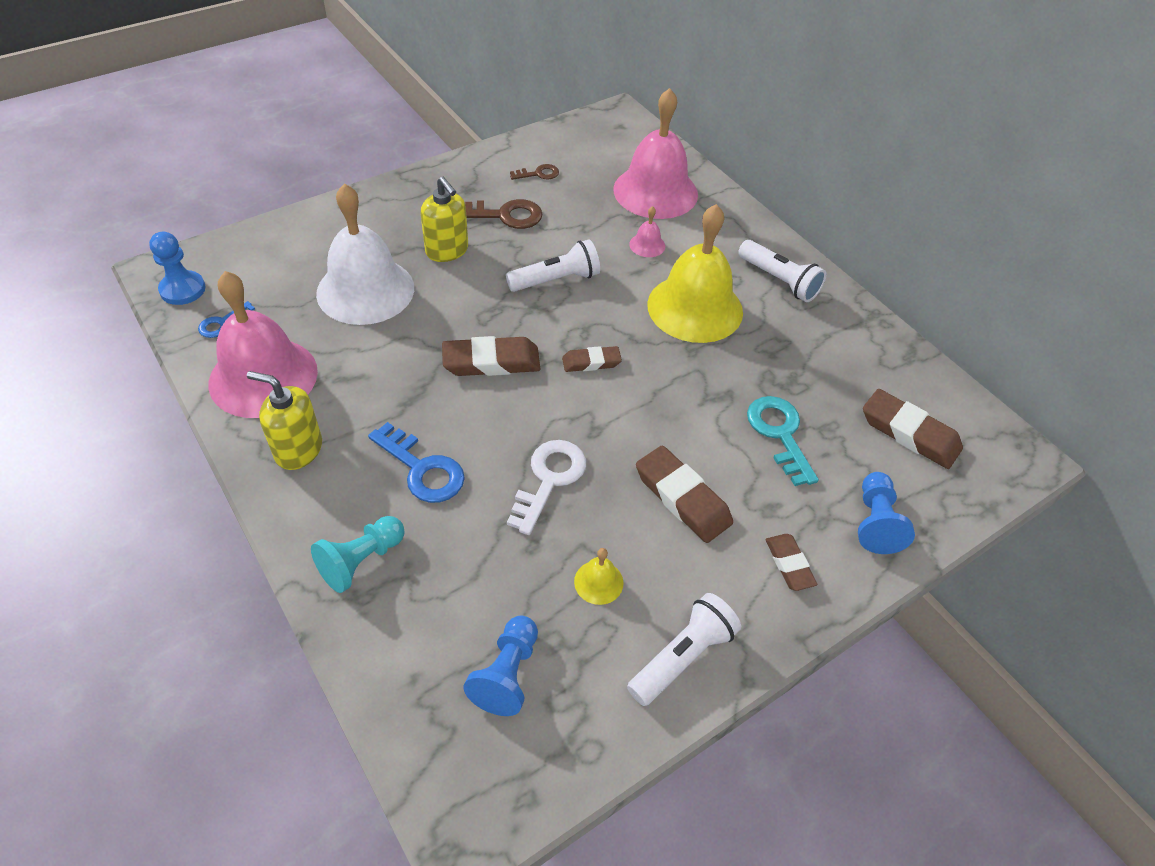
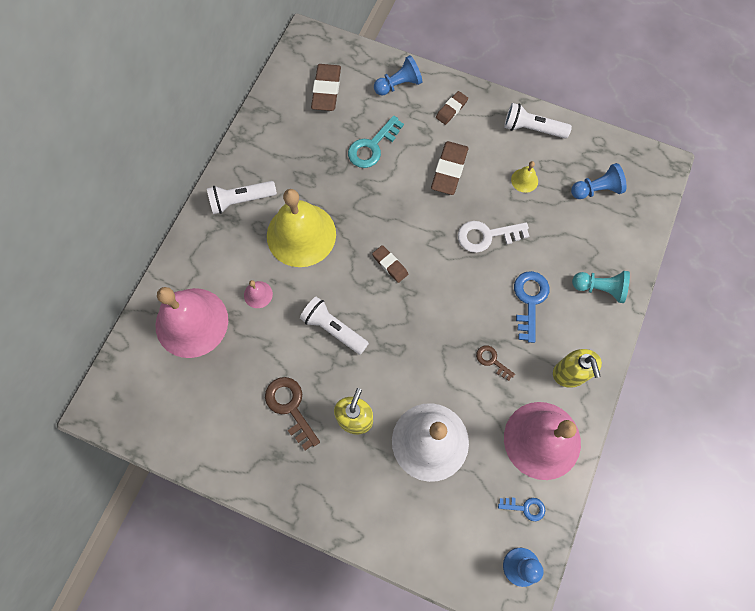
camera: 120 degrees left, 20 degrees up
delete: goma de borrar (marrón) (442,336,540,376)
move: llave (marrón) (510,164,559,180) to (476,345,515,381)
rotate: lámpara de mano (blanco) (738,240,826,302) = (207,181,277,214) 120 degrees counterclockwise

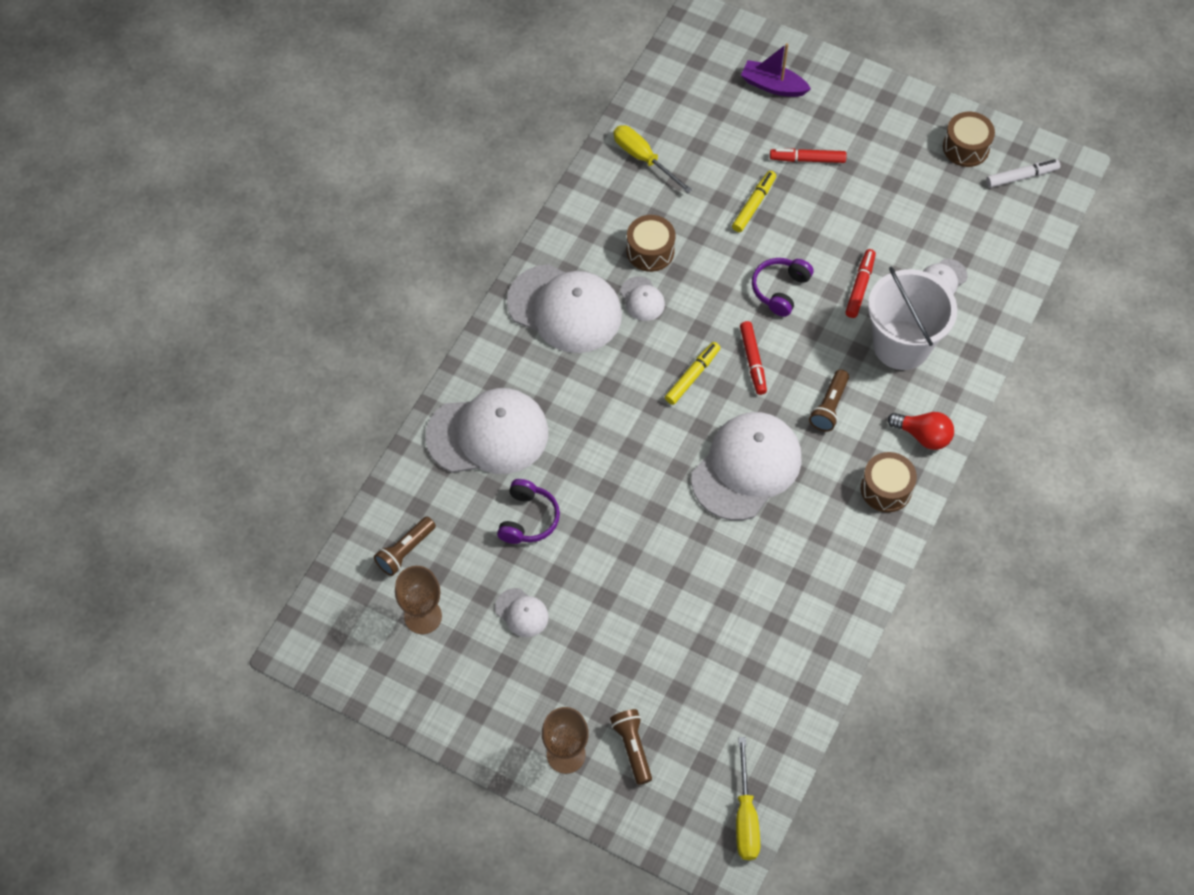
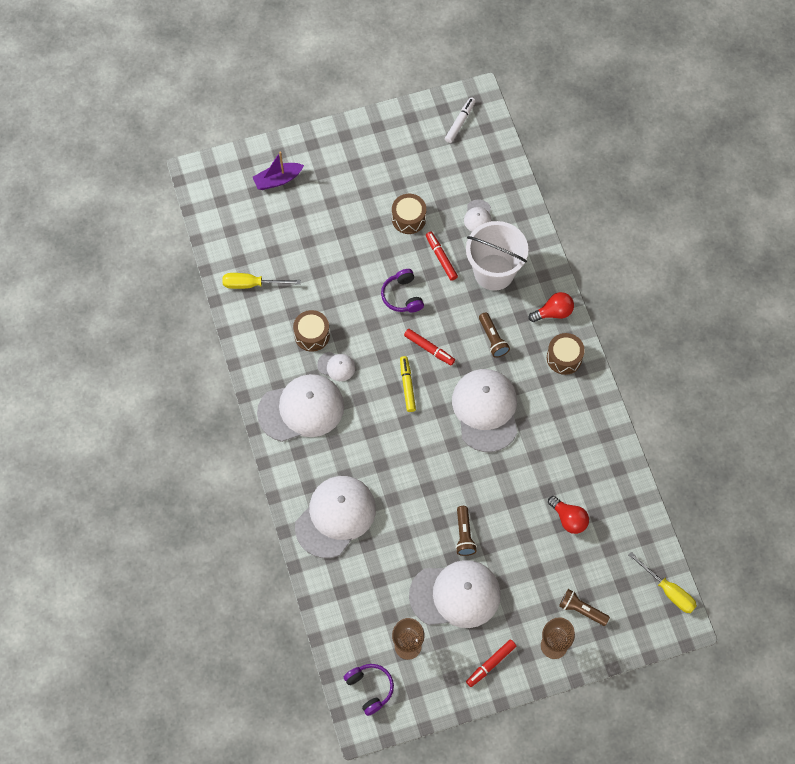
camera: 45 degrees left, 5 degrees up
delete: rotulador (amarillo) (732,171,776,232)
insert: bombilla (rojo) (548,496,589,534)
move: tambor (marrón) (943,112,995,167) to (392,194,426,234); rotulador (rojo) (770,149,846,163) to (466,639,516,687); auriculares (morado) (497,479,560,544) to (344,664,394,716); lámpara de mano (marrón) (374,517,436,576) to (456,506,477,556)
resize: gorra (blanco) (495,588,549,637) = (409,560,501,628) x2.25

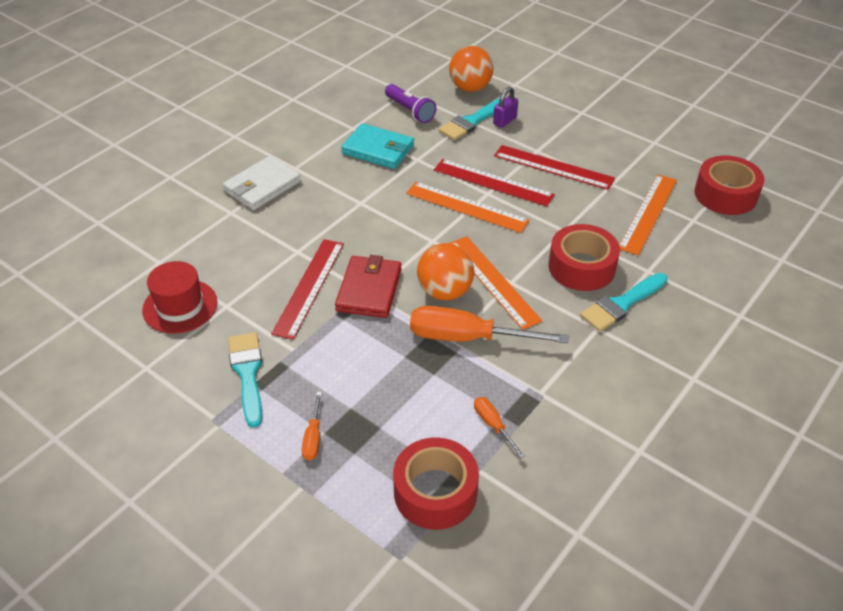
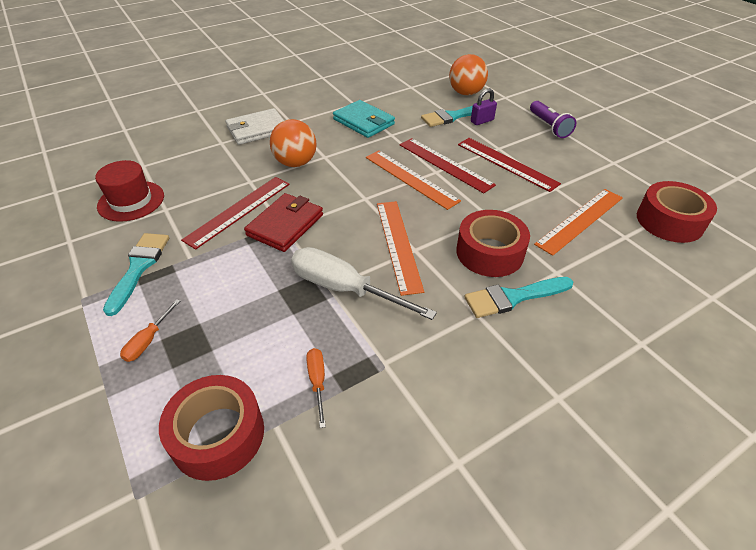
camera: 20 degrees right, 0 degrees up
move: lámpara de mano (morado) (385,84,437,123) to (530,101,576,138); pelota (naranja) (417,243,474,300) to (270,119,317,167)
recolor: destornillador (naranja) (410,306,569,343) to destornillador (blanco) (291,247,437,320)

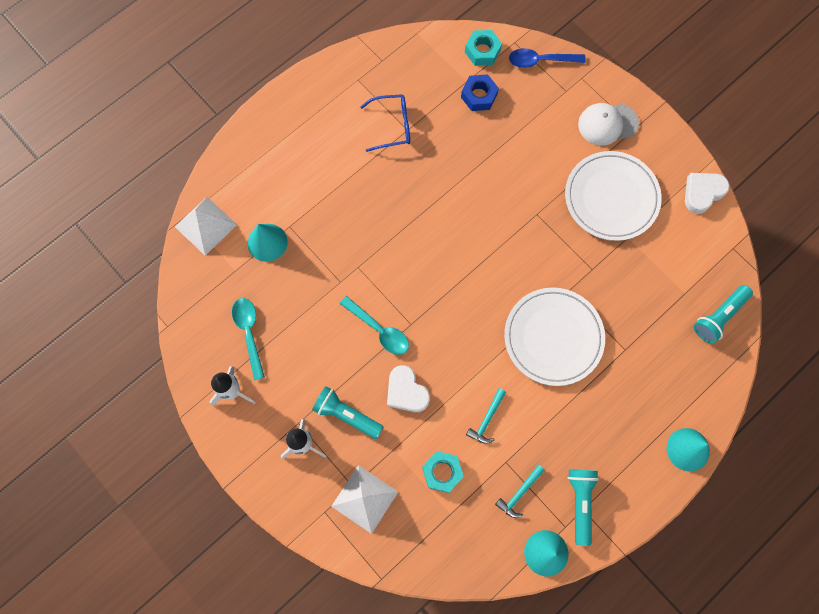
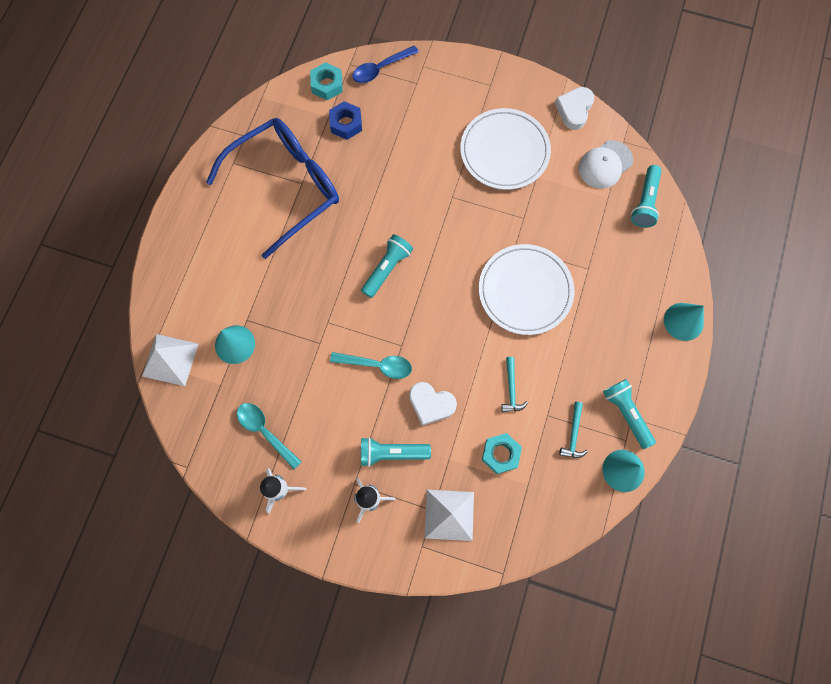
camera: 30 degrees left, 0 degrees up
insert: lámpara de mano (turquesa) (361,234,413,298)
move: gorra (blanco) (578,103,639,146) to (578,140,633,189)
resize: gafas (azul) (360,94,410,152) = (206,118,339,259) x2.11

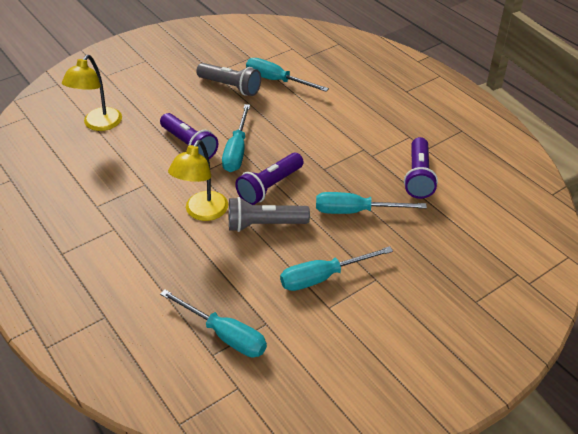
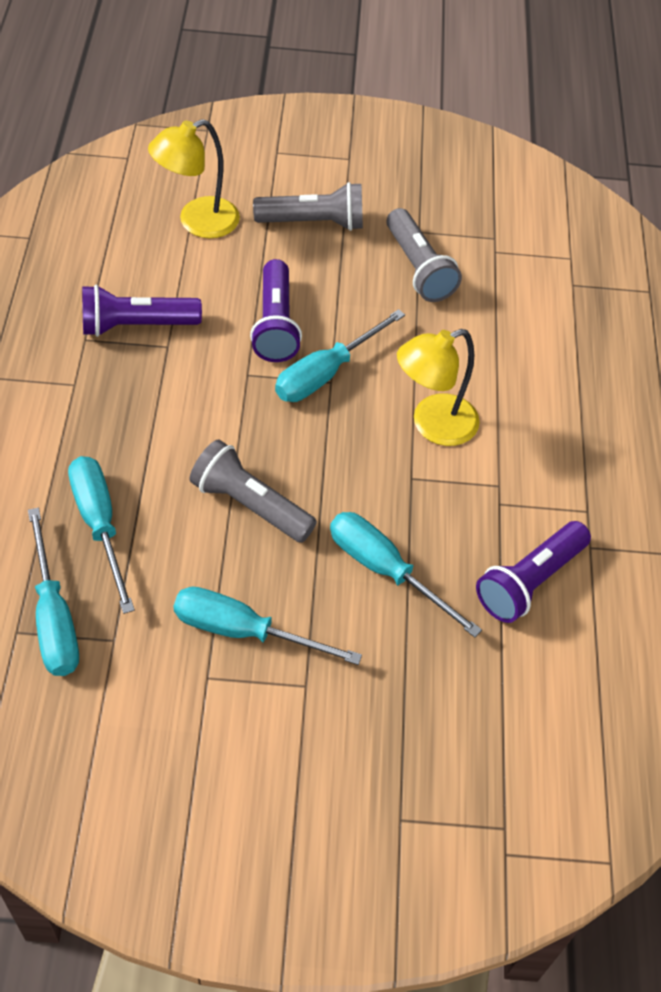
camera: 35 degrees right, 10 degrees up
insert: lámpara de mano (gris) (253,182,363,231)
move: destornillador (turquesa) (246,58,329,92) to (68,456,135,614); lámpara (amarillo) (168,140,228,221) to (397,329,480,446); lámpara de mano (morado) (235,153,304,205) to (82,285,202,337)

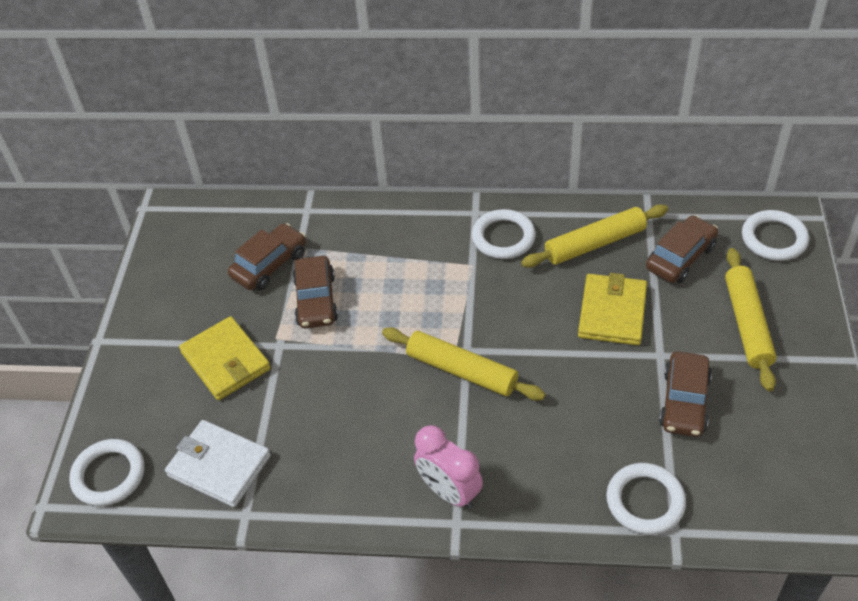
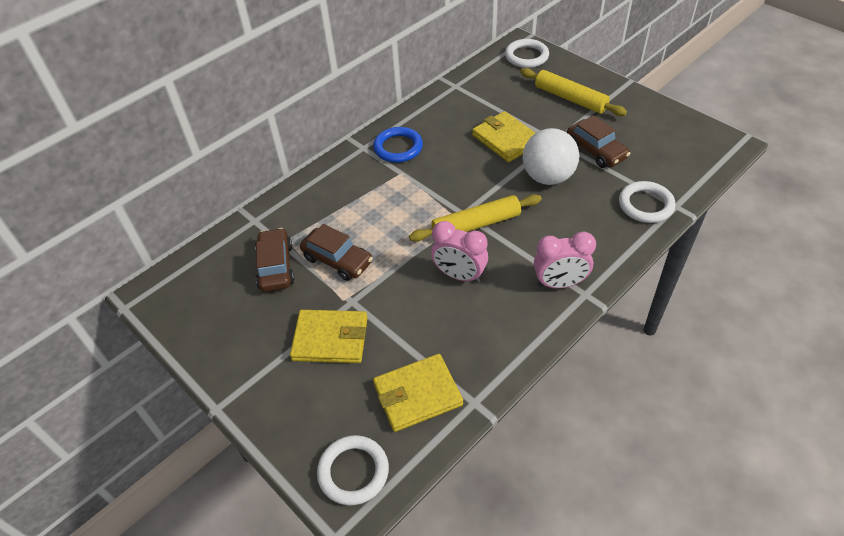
camera: 50 degrees left, 0 degrees up
delete: rodillo (amarillo) (521,204,668,268); coche (marrón) (646,215,718,283)
insert: pelota (blanco) (523,128,579,185); despertador (rosa) (431,221,488,283)
recolor: anillo (blanco) (472,209,536,259) to anillo (azul) (373,127,423,163); cartera (blanco) (165,420,271,507) to cartera (amarillo) (373,354,463,432)

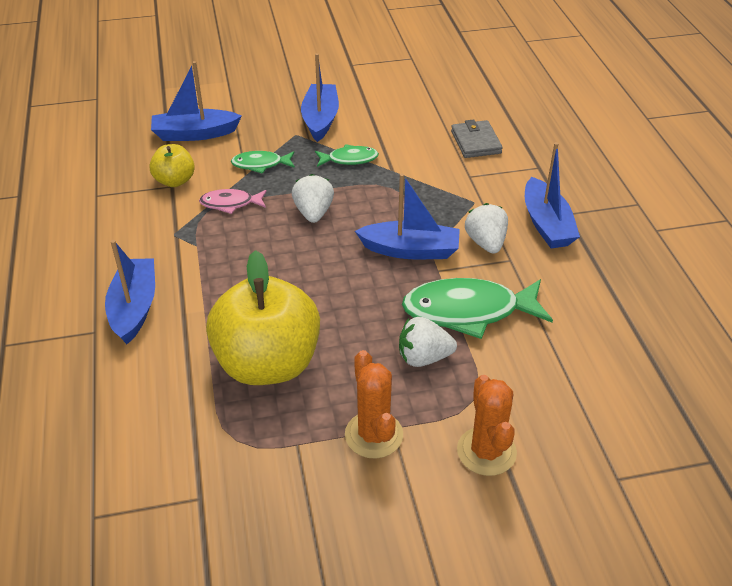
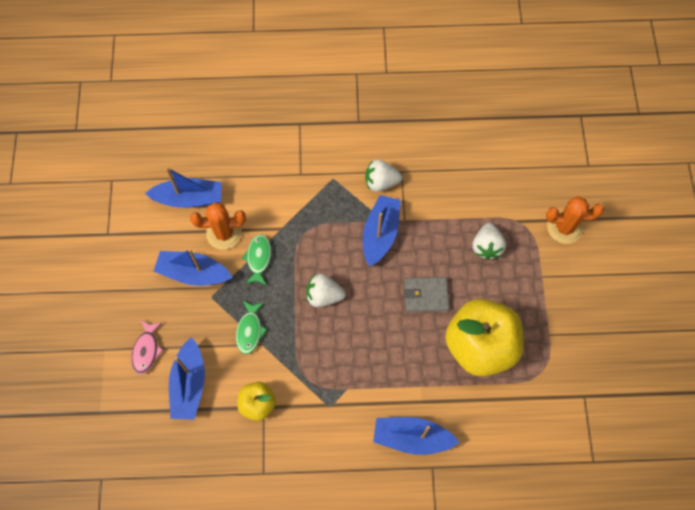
camera: 80 degrees left, 25 degrees up
delete: pez (verde) (402,278,553,339)
move: cartera (gris) (451,119,503,158) to (404,277,449,312); barco (azul) (525,142,580,248) to (145,167,222,208); pez (rosa) (199,189,267,214) to (131,320,163,374); cactus (naranja) (345,350,403,459) to (190,202,246,250)

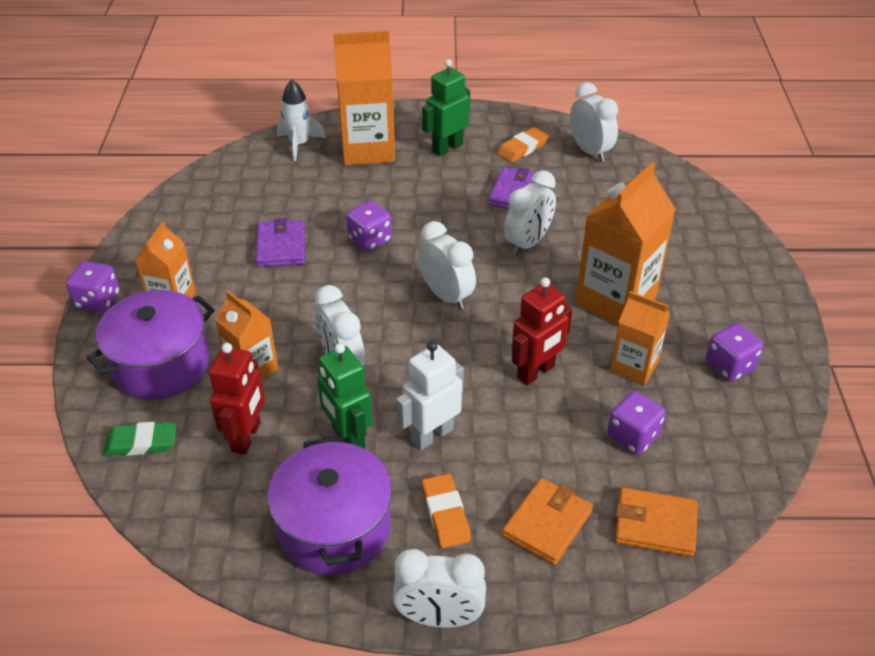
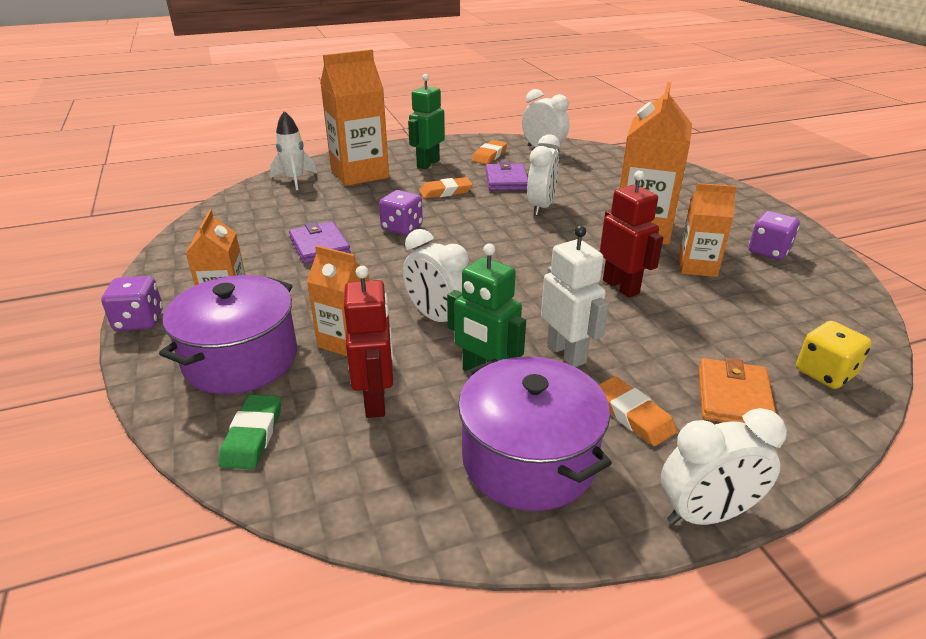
camera: 20 degrees left, 10 degrees down
delete: despertador (blanco) (418,221,476,310); dado (morado) (607,391,666,455)
insert: goma de borrar (naranja) (419,177,473,199)
replace: cartera (naranja) (615,487,698,557) to dado (amarillo) (796,321,872,389)
rotate: robot (rojo) (512,278,573,385) = (600,171,663,298) 60 degrees counterclockwise; robot (blanco) (396,341,464,450) = (541,225,609,367) 120 degrees clockwise; goma de borrar (verde) (103,422,177,456) = (219,394,281,470) 60 degrees counterclockwise

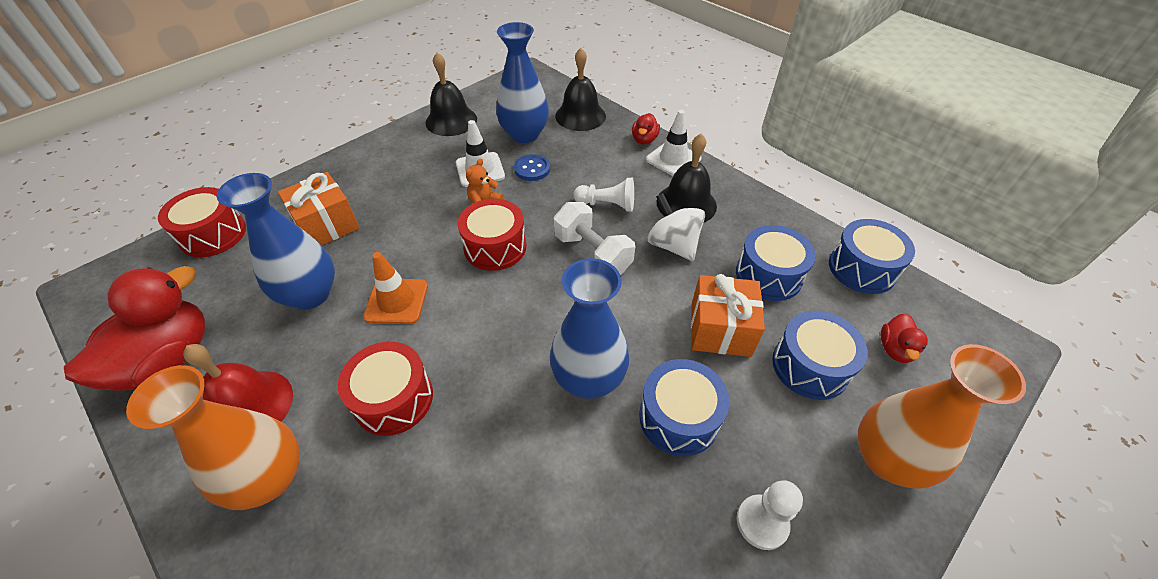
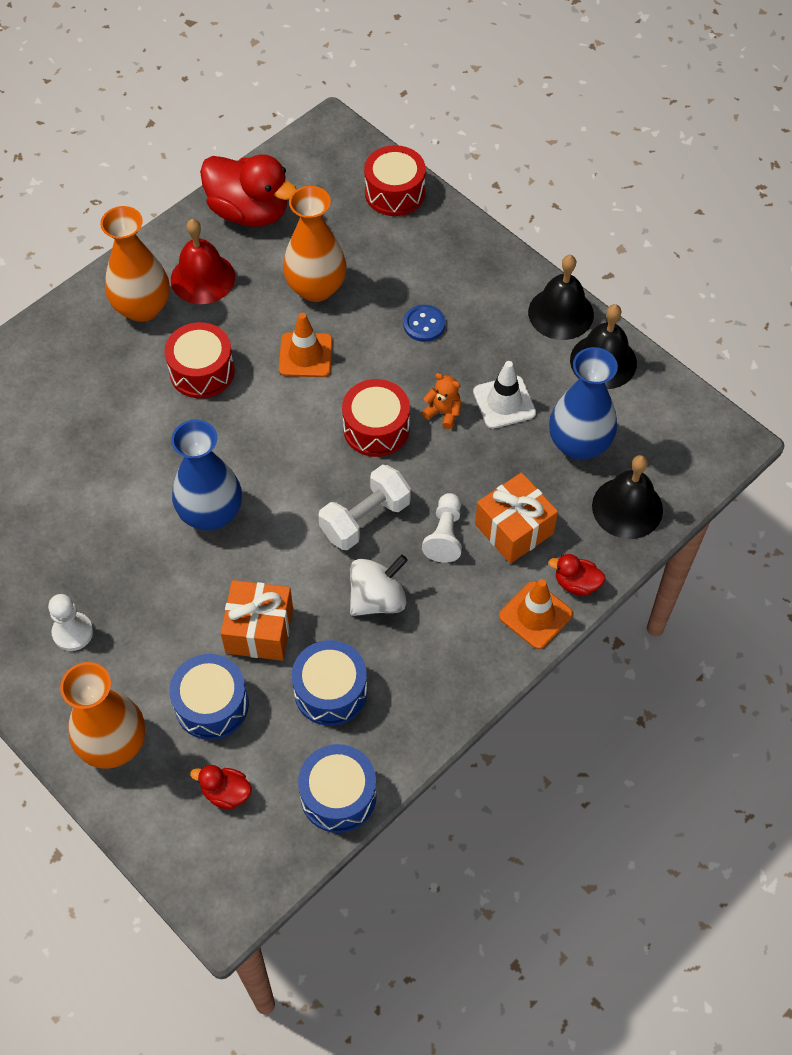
camera: 90 degrees right, 10 degrees up
delete: tambor (azul) (639,359,729,456)
move: campana (negro) (657,134,717,222) to (528,255,594,340); botón (azul) (514,154,550,181) to (403,305,445,342); regalo (naranja) (278,172,360,246) to (475,472,558,564)
recolor: cono de tráfico (blanco) (646,110,701,176) to cono de tráfico (naranja) (499,579,573,649); florero (azul) (217,173,335,309) to florero (naranja) (283,186,346,302)

